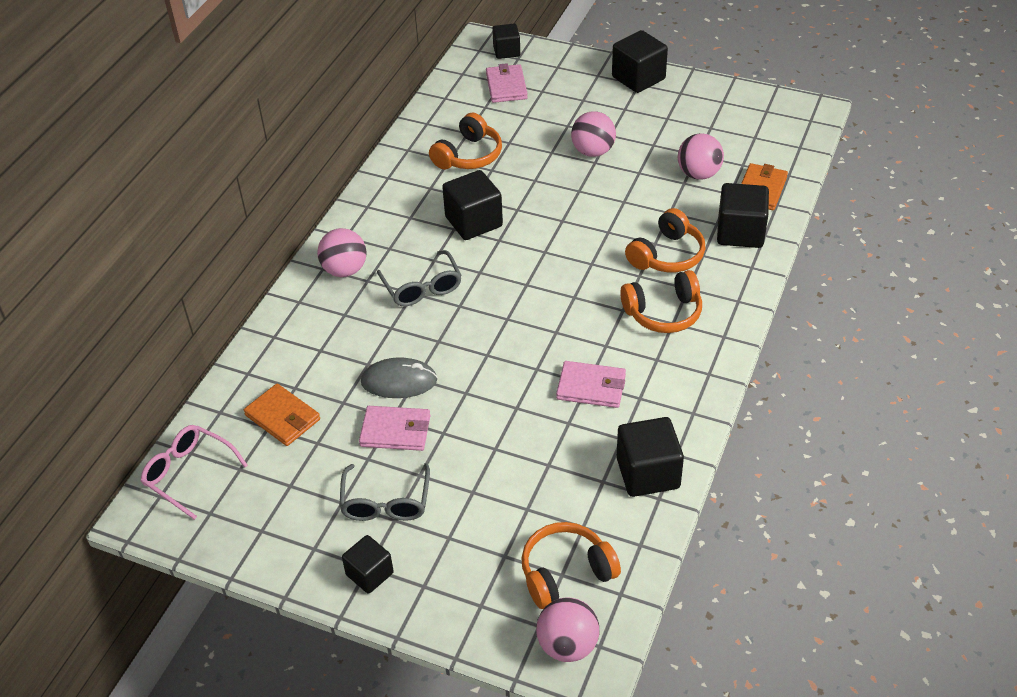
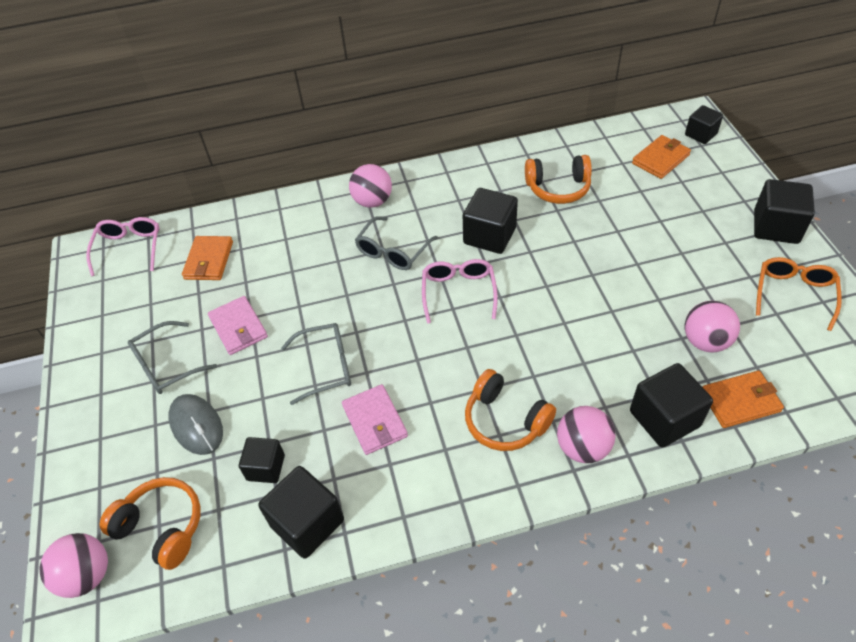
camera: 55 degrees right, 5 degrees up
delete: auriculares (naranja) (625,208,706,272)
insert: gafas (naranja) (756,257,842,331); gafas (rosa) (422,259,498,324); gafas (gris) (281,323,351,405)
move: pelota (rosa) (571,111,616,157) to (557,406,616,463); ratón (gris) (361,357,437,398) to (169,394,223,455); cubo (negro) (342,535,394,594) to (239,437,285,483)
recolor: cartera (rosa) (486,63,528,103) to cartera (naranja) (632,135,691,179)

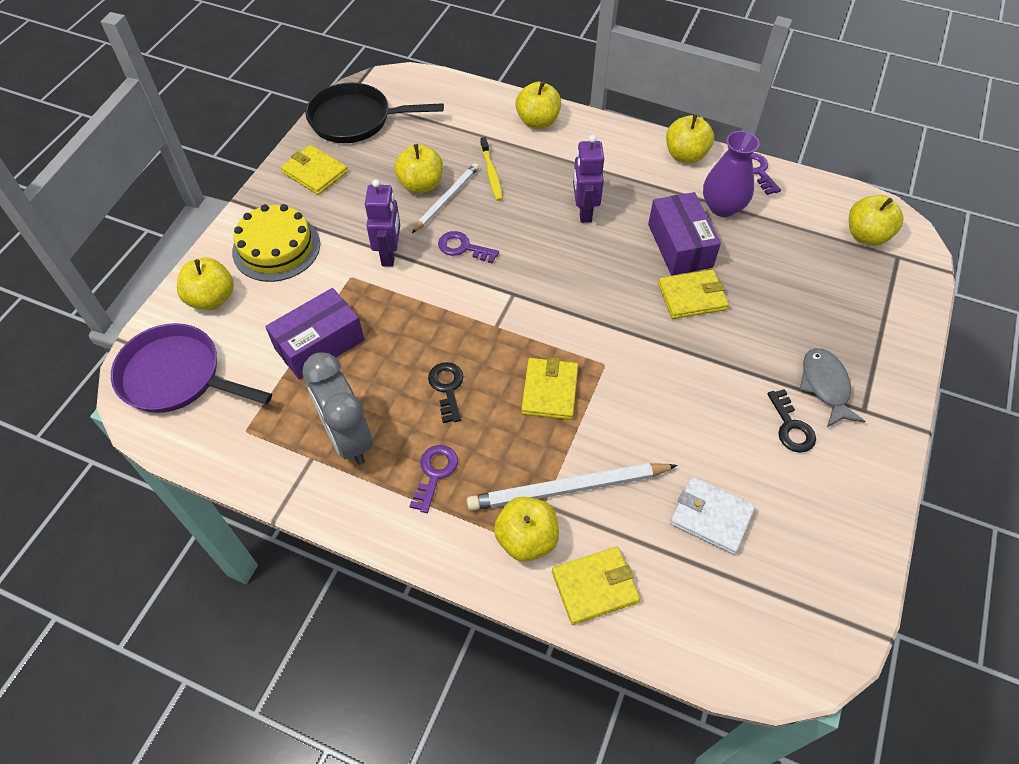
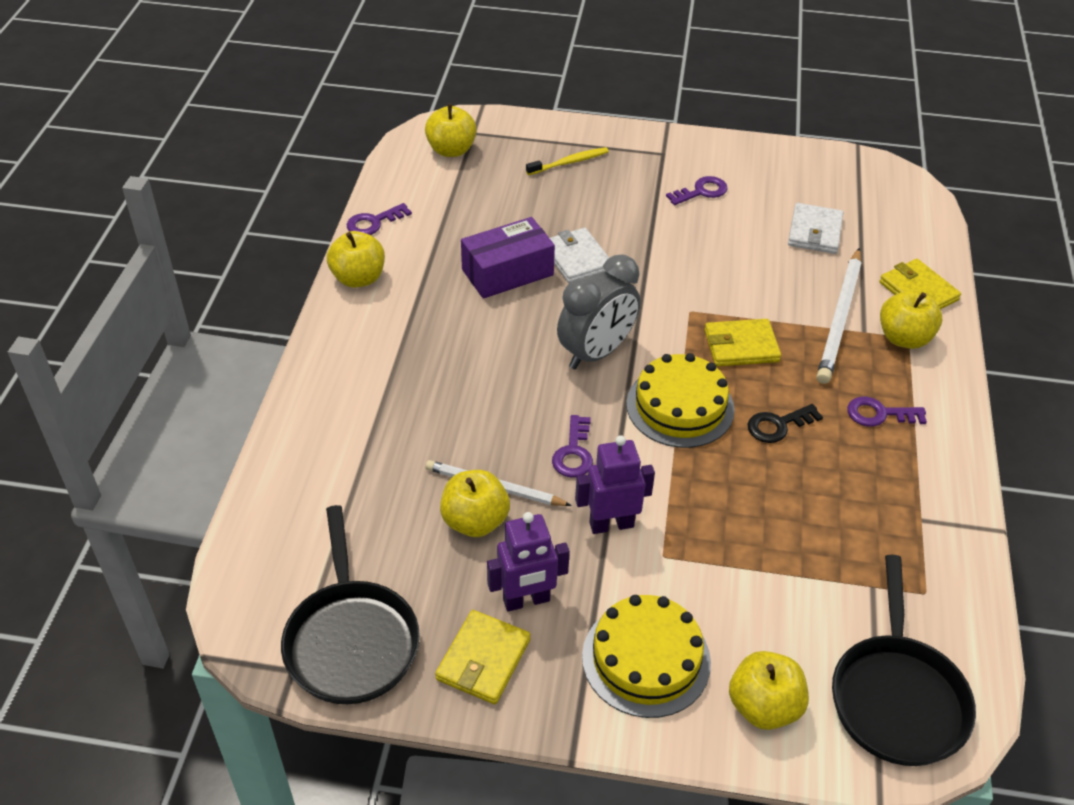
camera: 105 degrees left, 10 degrees down
delete: manzana (amarillo) (515,81,561,129); florero (morado) (703,131,760,217); caja (morado) (265,288,364,379); pez (gris) (800,348,865,427)
insert: tarta (amarillo) (626,353,735,448)
move: robot (morado) (573,135,604,223) to (487,512,570,611); cepillo de dientes (amarillo) (480,137,503,201) to (526,147,609,175); despertador (gris) (302,352,373,465) to (557,254,640,369)
recolor: cartera (amarillo) (658,269,729,319) to cartera (blanco) (550,228,609,283); sartén (morado) (111,323,272,413) to sartén (negro) (832,555,976,766); llave (negro) (767,389,816,453) to llave (morado) (666,176,728,205)
rotate: lápiz (blanco) (466,463,678,511) = (817,248,862,384) 45 degrees clockwise

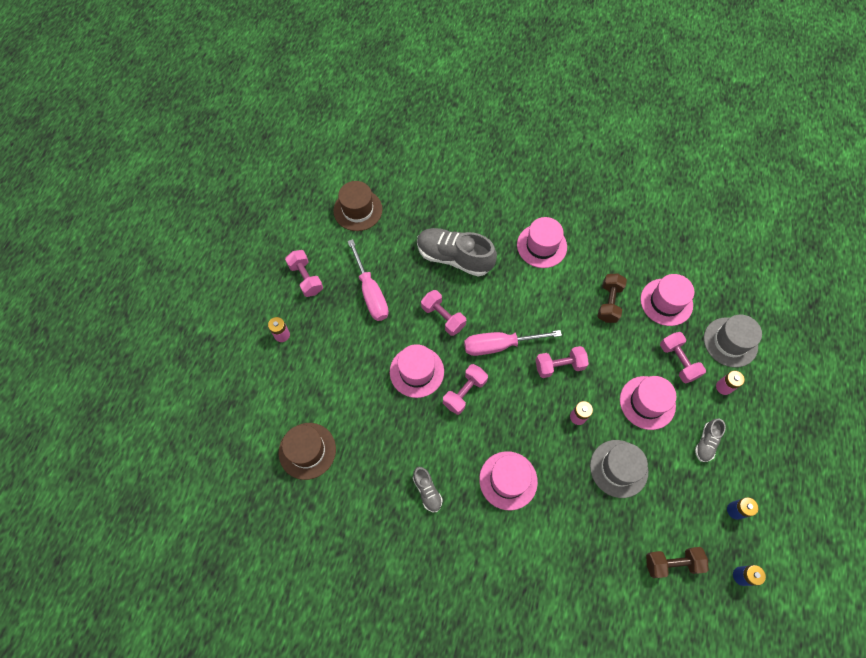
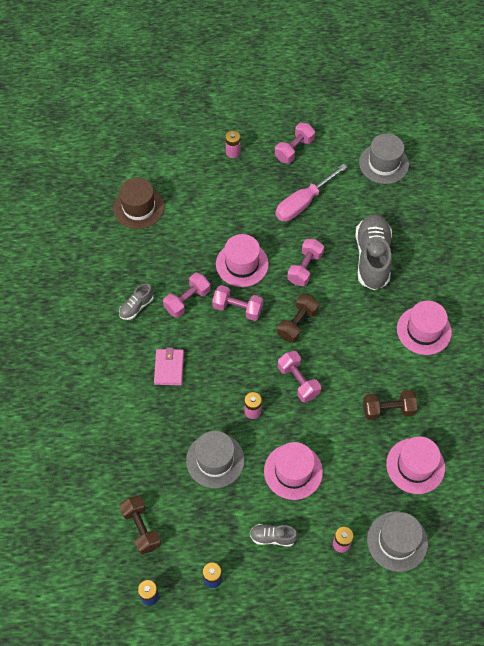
camera: 70 degrees right, 5 degrees down
move: mancuerna (rosa) (660,332,706,383) to (163,273,211,318)
replace: destornillador (rosa) (464,330,562,356) to mancuerna (marrón) (277,294,319,343); sombrero (rosa) (479,451,538,510) to cartera (rosa) (154,348,184,385)
recolor: sombrero (marrón) (333,181,383,231) to sombrero (gris) (359,133,409,184)

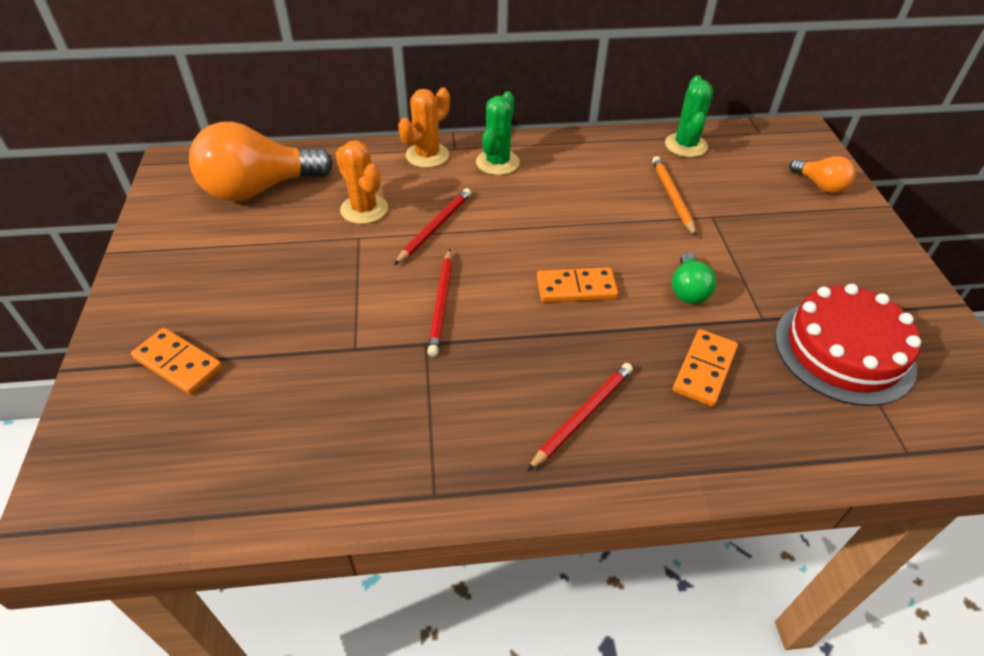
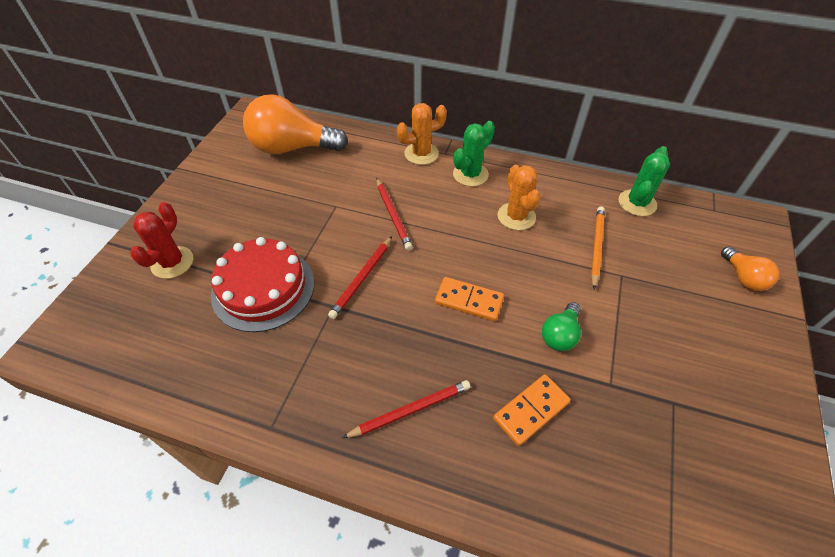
camera: 25 degrees right, 5 degrees up
move: cactus (naranja) (336,140,388,224) to (498,165,541,230); tarta (rojo) (775,284,921,406) to (211,237,314,332)
replace: ficha de dominó (naranja) (131,328,222,395) to cactus (rojo) (130,202,193,279)
rotate: lápiz (rojo) (394,188,471,265) = (376,178,413,250) 105 degrees clockwise

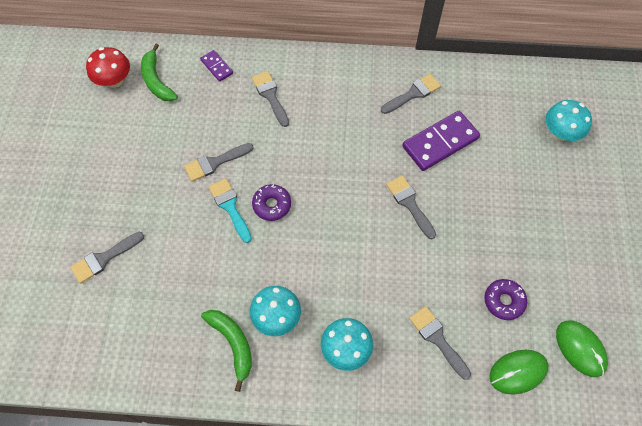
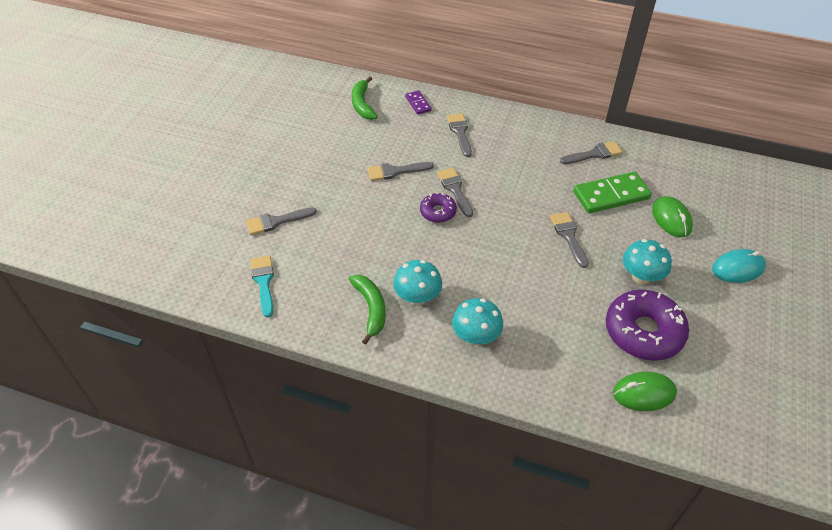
camera: 15 degrees right, 15 degrees down
delete: seta (rojo) (86,47,130,88)
insert: ratón (turquesa) (712,249,766,283)
move: seta (turquesa) (546,100,592,141) to (623,239,672,284); pincel (turquesa) (209,178,252,243) to (250,255,274,318); pincel (gris) (409,306,471,380) to (437,168,473,217); ratón (verde) (556,320,608,377) to (652,196,693,237)
recolor: ficha de dominó (morado) (402,111,480,171) to ficha de dominó (verde) (573,172,652,213)
resize: rosquilla (morado) (484,279,527,320) = (606,290,689,361) x1.89

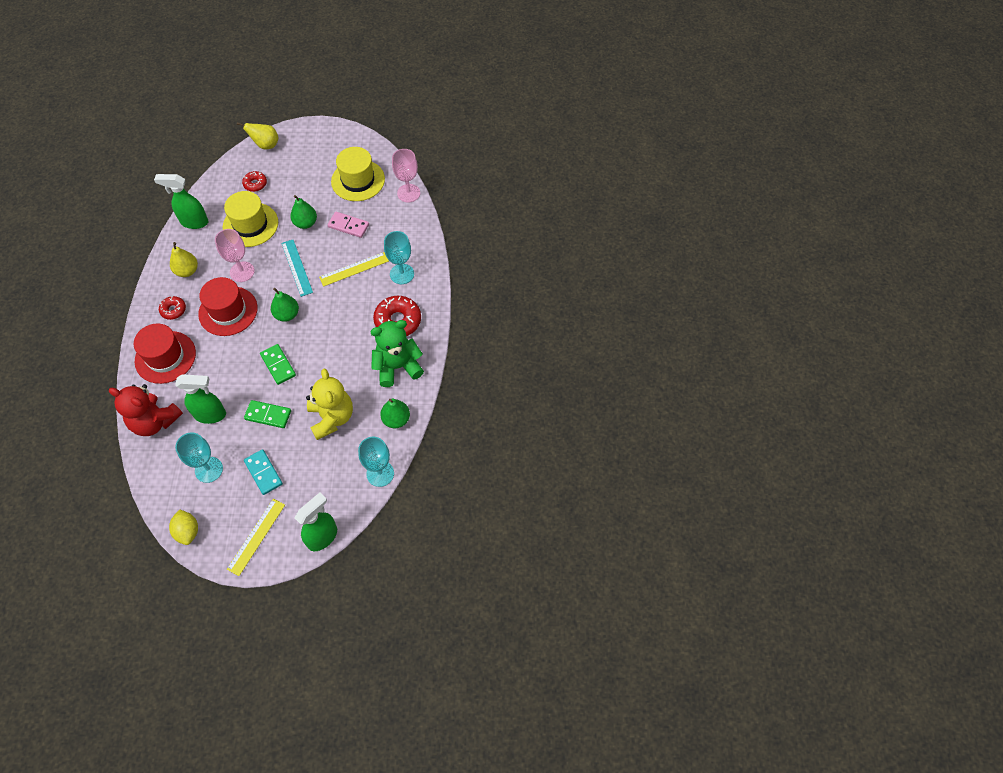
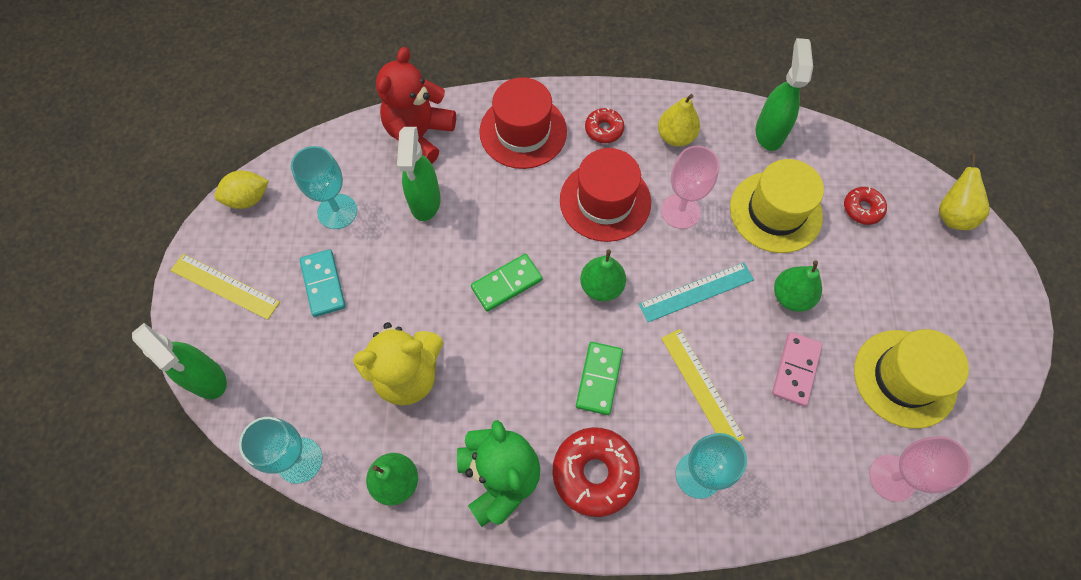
camera: 90 degrees right, 5 degrees up
move: ficha de dominó (verde) (244,400,291,428) to (576,342,623,415)
rotate: ficha de dominó (turquesa) (244,449,283,495) = (300,249,346,317) 75 degrees counterclockwise

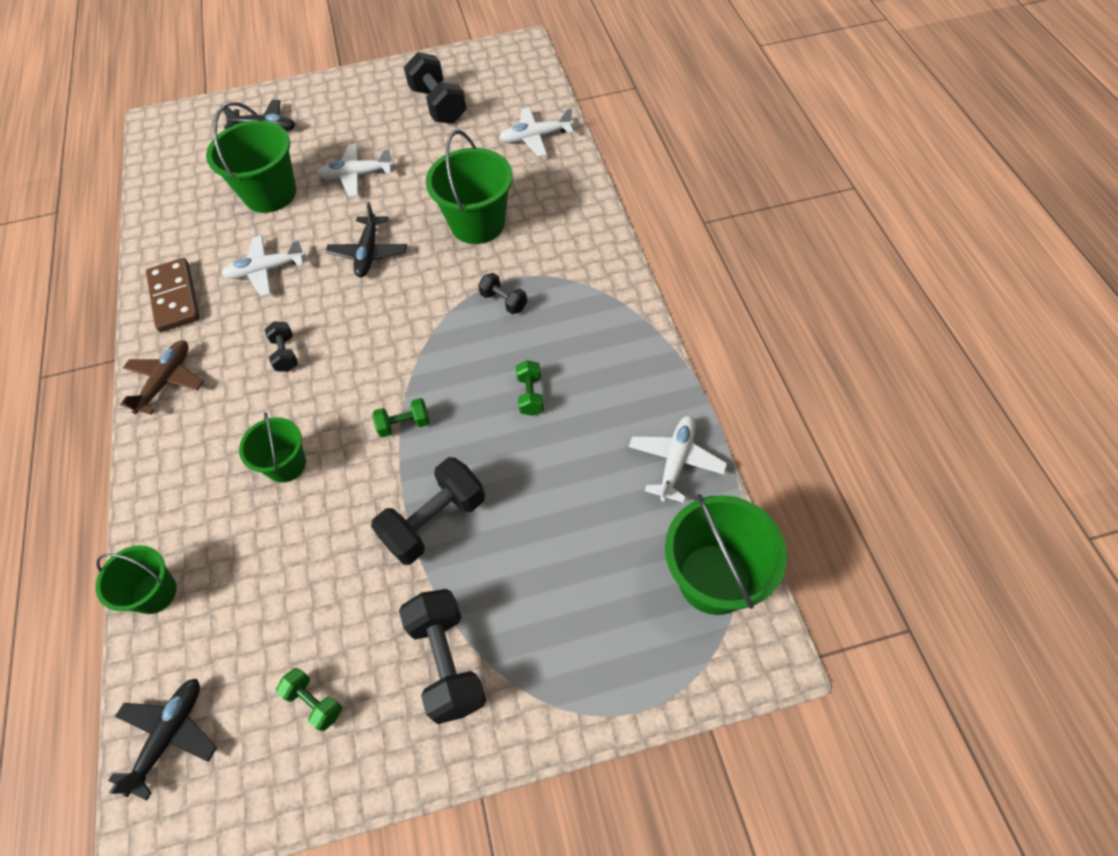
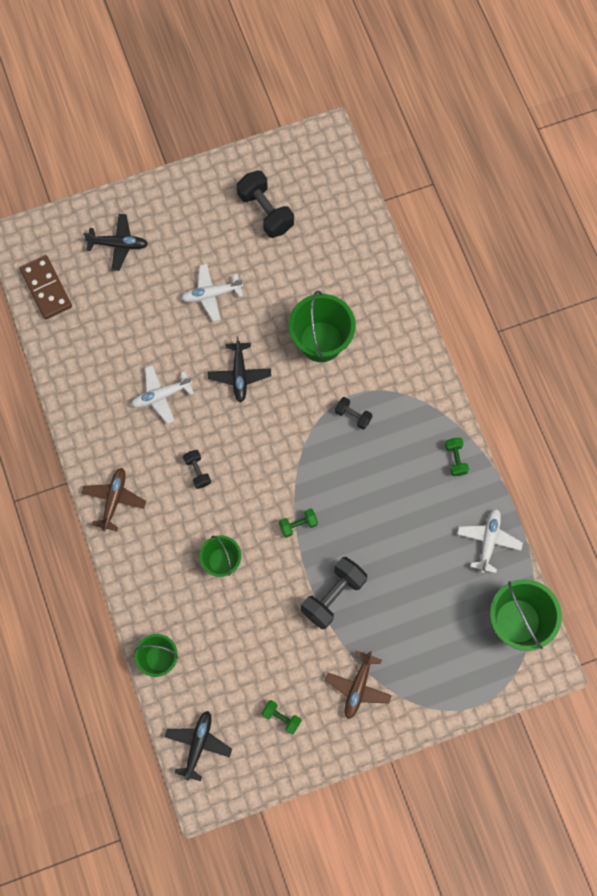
camera: 10 degrees left, 15 degrees up
delete: balde (verde) (206,102,296,213); avión (blanco) (499,107,574,157)
move: ficha de dominó (marrón) (146,258,200,332) to (19,255,72,319); mancuerna (verde) (516,360,544,416) to (445,438,469,476)
replace: mancuerna (negro) (399,589,486,724) to avión (marrón) (325,651,392,719)

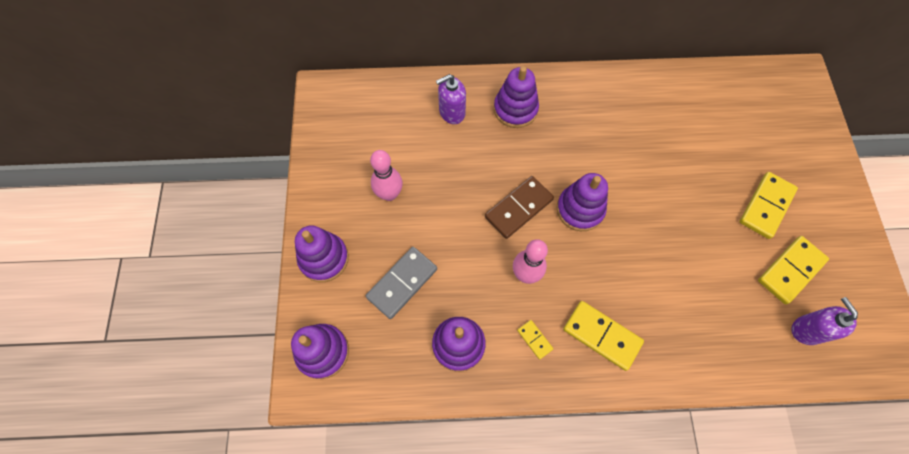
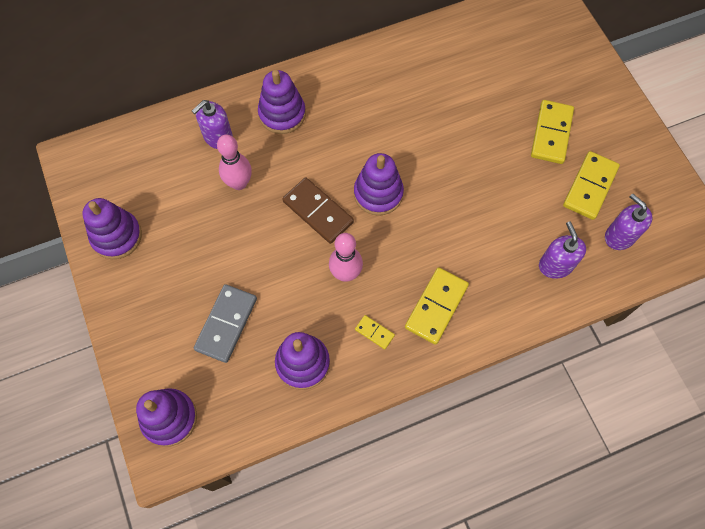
camera: 20 degrees left, 0 degrees up
insert: dispensador de jabón (morado) (539,221,586,279)
move: bolo (rosa) (370,150,403,201) to (217,134,252,190); juguete apilable (morado) (295,225,349,282) to (82,198,142,259)
rotate: ficha de dominó (marrón) (485,176,554,239) = (282,178,354,244) 75 degrees counterclockwise; ficha de dominó (amarillo) (563,301,644,371) = (405,267,469,345) 75 degrees counterclockwise

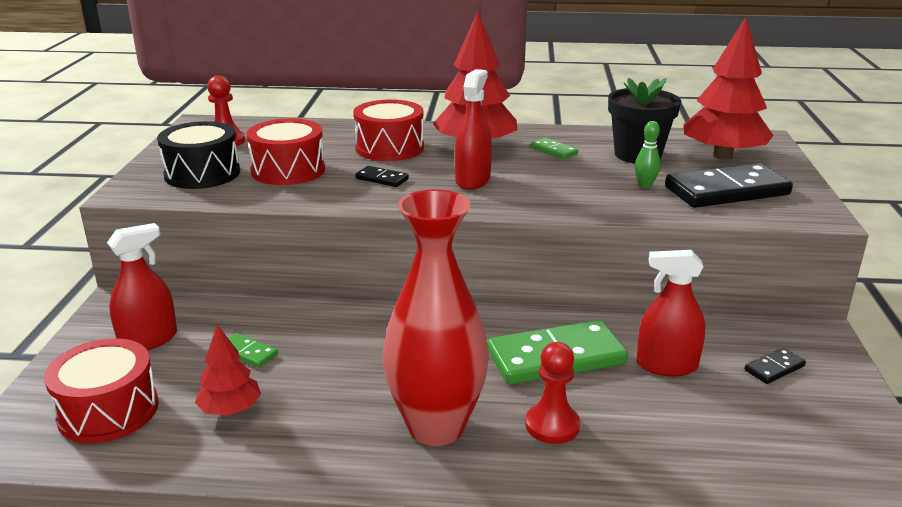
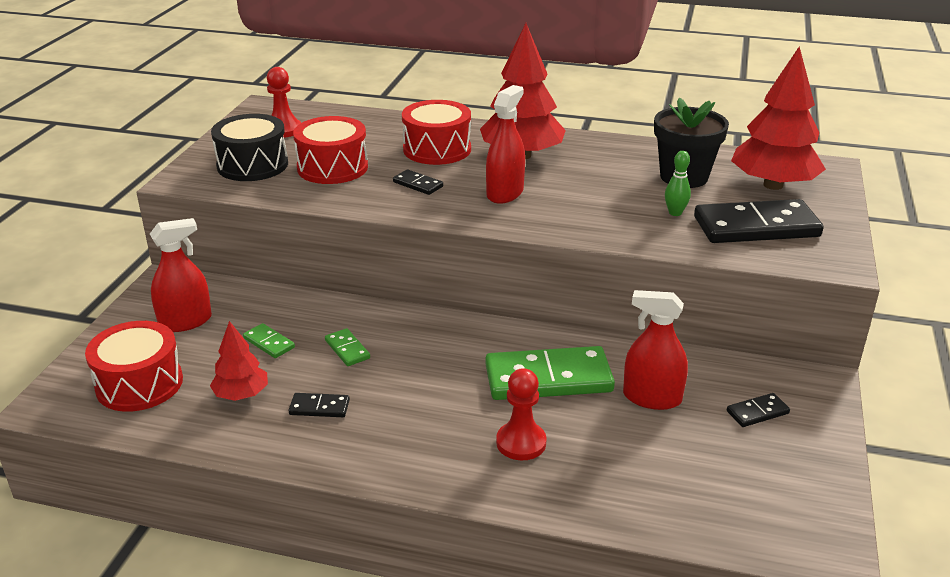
camera: 10 degrees right, 5 degrees up
delete: florero (rojo) (382,189,489,446)
insert: ficha de dominó (negro) (289,393,350,417)
move: ficha de dominó (verde) (531,138,578,159) to (325,328,370,366)

